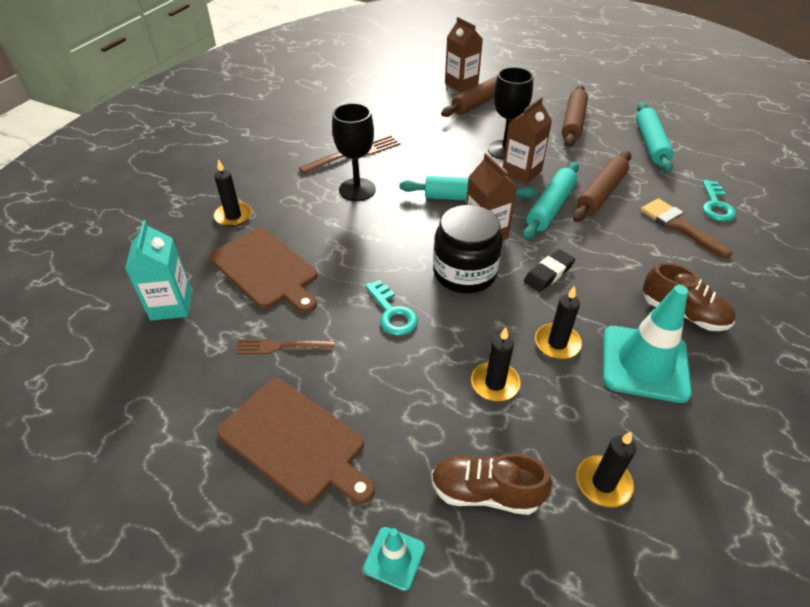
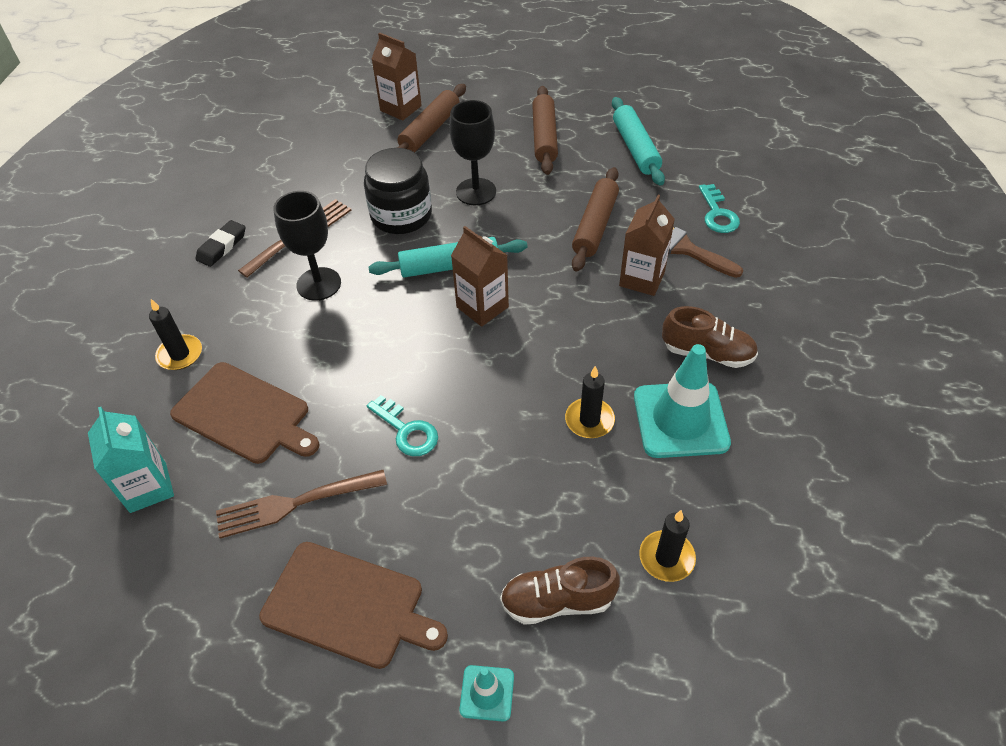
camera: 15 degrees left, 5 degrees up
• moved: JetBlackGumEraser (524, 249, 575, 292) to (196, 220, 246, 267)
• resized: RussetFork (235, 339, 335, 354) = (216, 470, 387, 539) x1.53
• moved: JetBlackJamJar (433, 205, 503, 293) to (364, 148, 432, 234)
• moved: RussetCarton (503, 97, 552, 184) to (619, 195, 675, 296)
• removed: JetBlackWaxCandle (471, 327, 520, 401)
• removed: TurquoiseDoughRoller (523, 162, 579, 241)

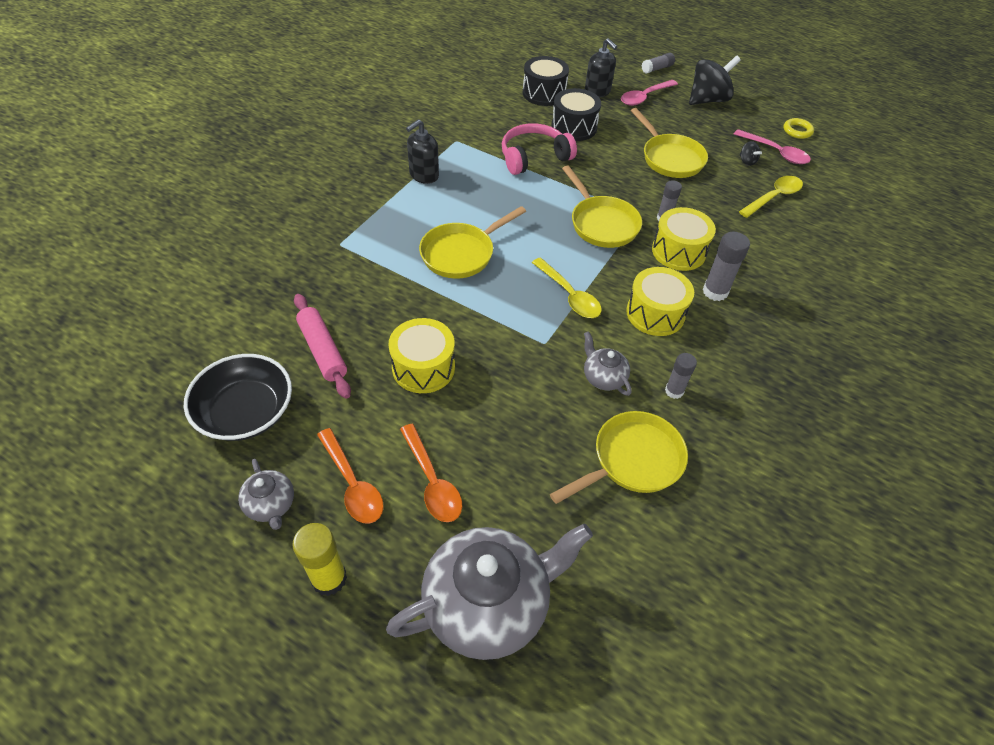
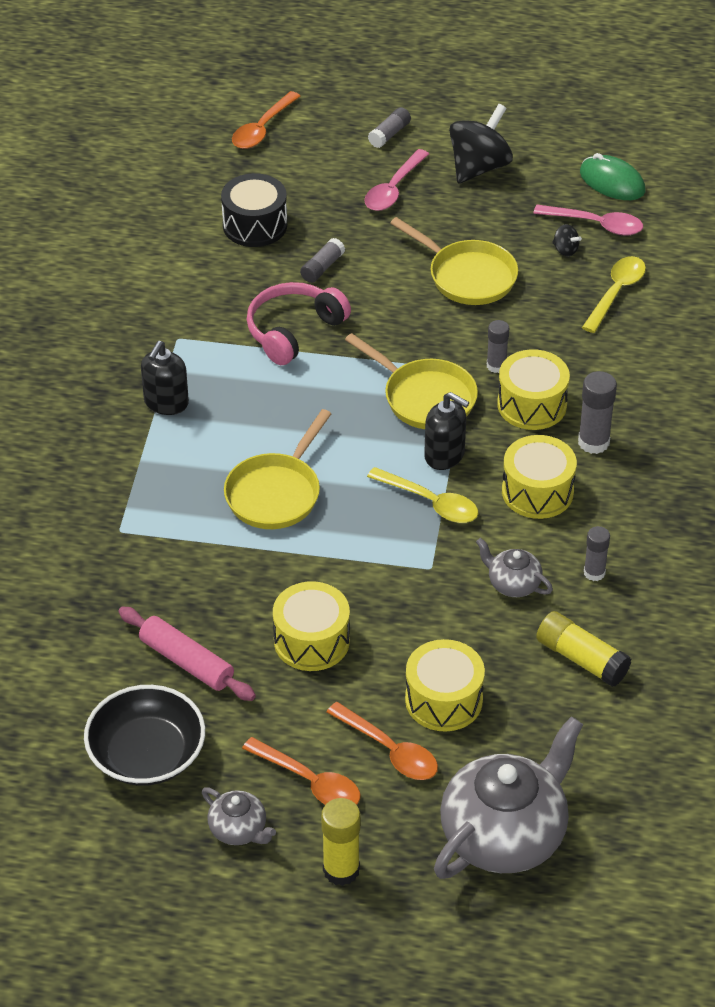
camera: 20 degrees left, 5 degrees down
• added: OrangeTeaspoon (232, 91, 301, 149)
• replaced: JetBlackSnareDrum (551, 88, 601, 141) to AshGreyGlue (300, 238, 345, 283)
• added: YellowSnareDrum (405, 639, 485, 731)
• moved: JetBlackSoapPump (585, 38, 617, 98) to (424, 392, 469, 470)
• replaced: YellowSkillet (550, 411, 688, 504) to YellowGlue (536, 611, 631, 687)
• replaced: YellowHoop (783, 118, 814, 139) to LeafGreenMouse (580, 153, 645, 200)

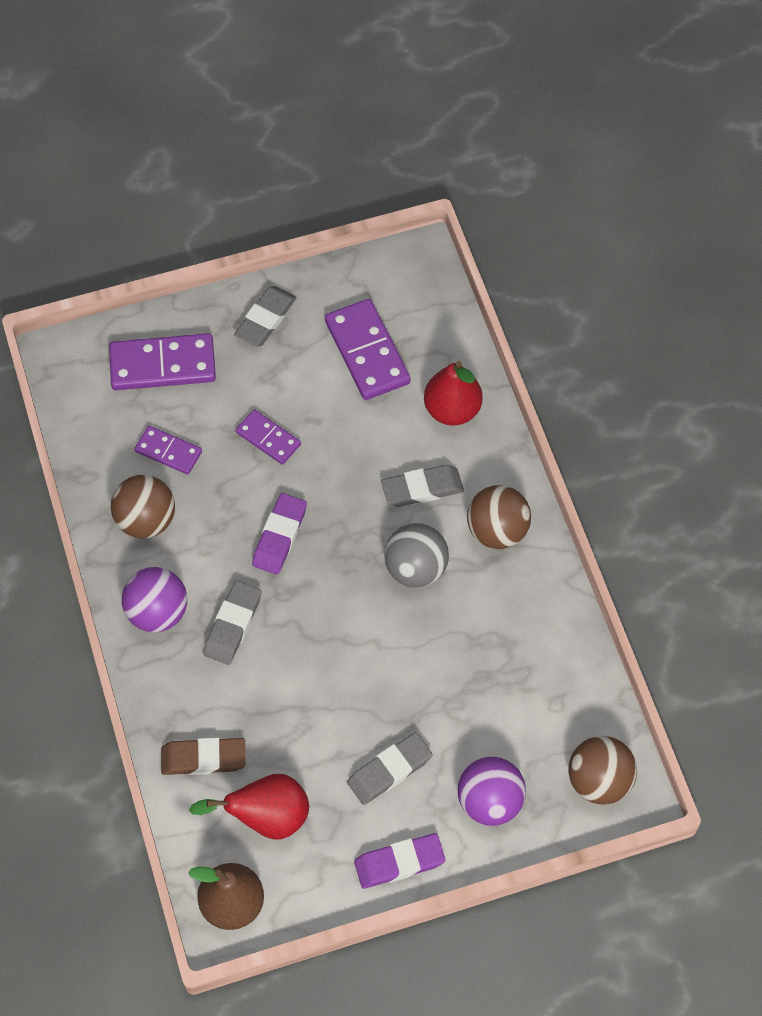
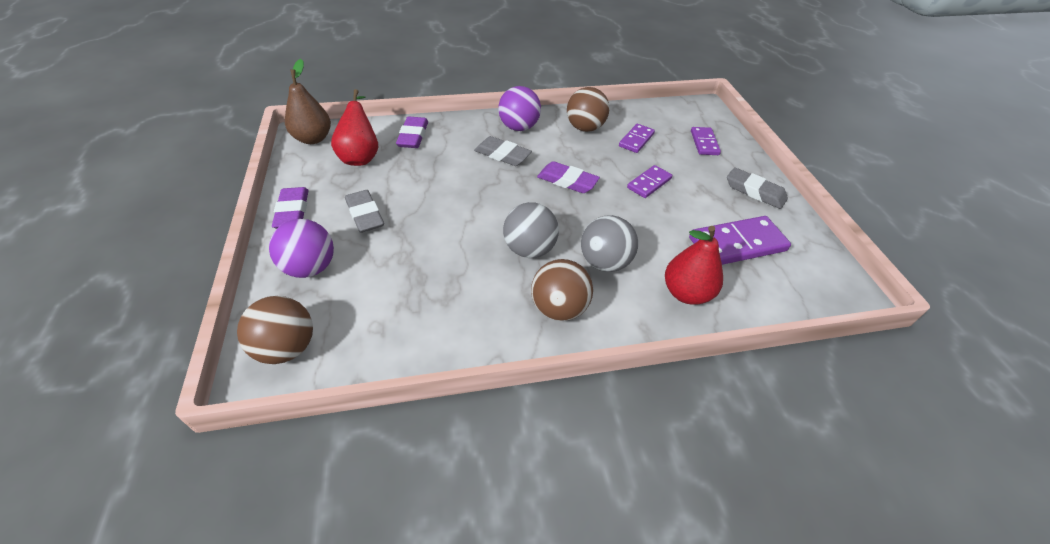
camera: 95 degrees right, 15 degrees down
• recoloured: RussetGumEraser (161, 737, 246, 775) to RoyalPurpleGumEraser (396, 117, 428, 148)
• replaced: AshGreyGumEraser (381, 464, 464, 507) to AshGreyBall (581, 215, 638, 272)
• resized: RoyalPurpleDominoPiece (109, 333, 216, 390) = (691, 127, 721, 155) x0.58

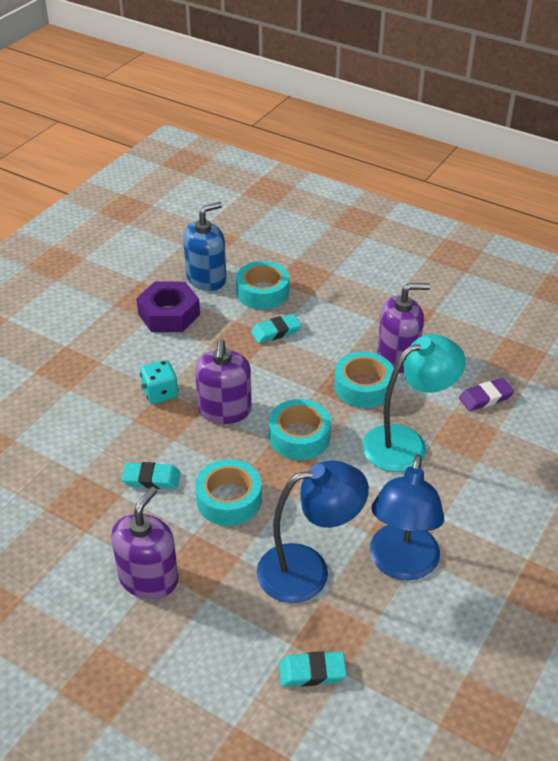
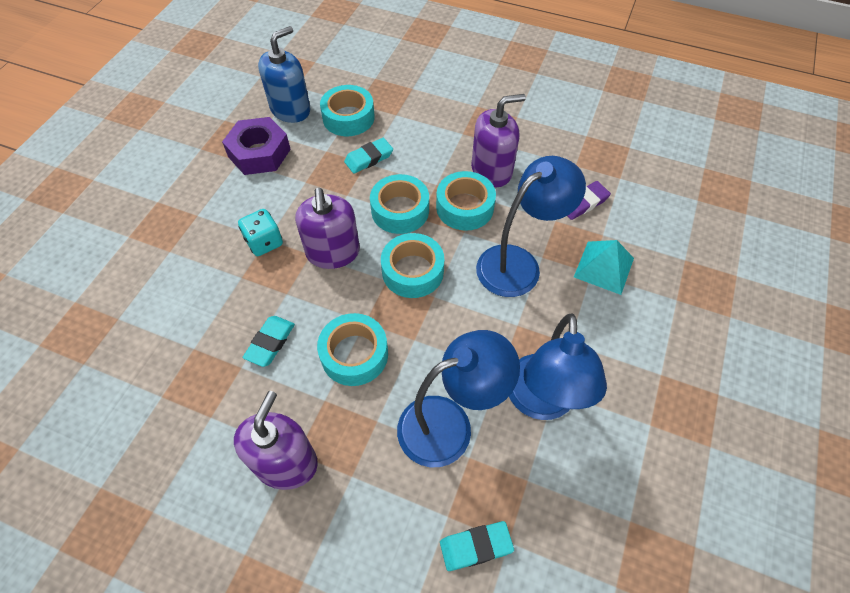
camera: 10 degrees left, 15 degrees up
• turned: TurquoiseGumEraser (122, 462, 180, 489) = (243, 316, 295, 367) 60 degrees counterclockwise
• added: TurquoiseRollOfTape (370, 174, 429, 234)
• recoloured: TurquoiseReadingLamp (362, 334, 466, 472) to RoyalBlueReadingLamp (476, 156, 586, 297)
• added: TurquoiseSolidPyramid (574, 240, 634, 295)

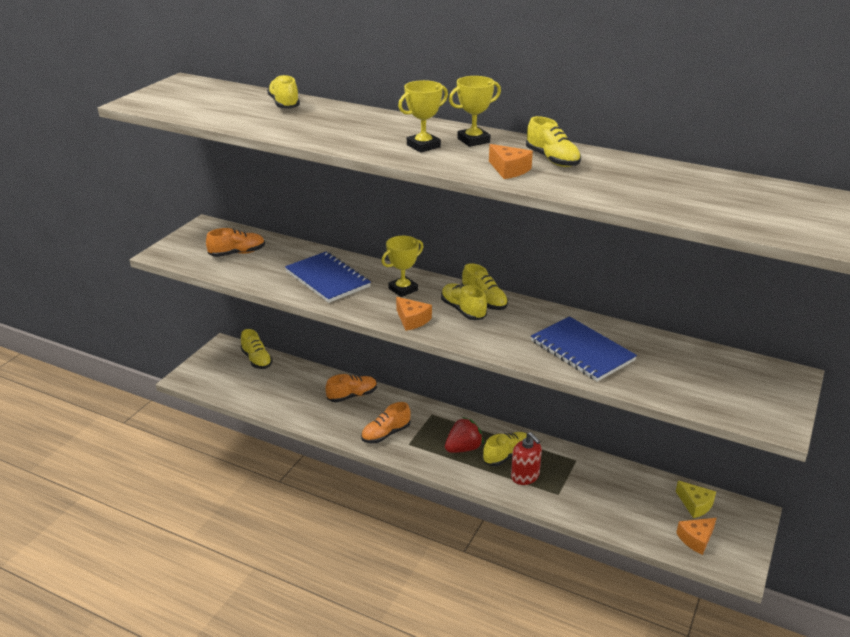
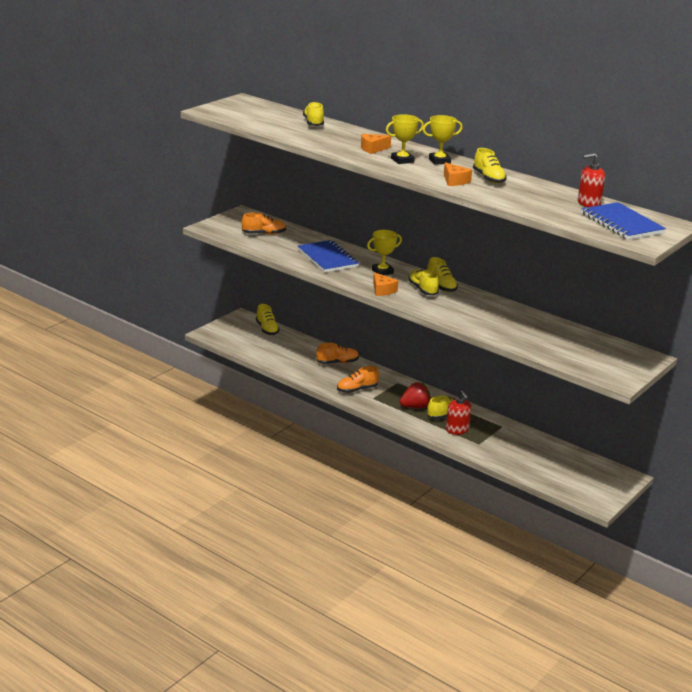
camera: 10 degrees right, 5 degrees down
• moved: OrangeCheese (676, 518, 716, 555) to (361, 134, 391, 154)
• added: CrimsonSoapPump (578, 153, 605, 207)
• moved: RoyalBlueNotepad (531, 316, 637, 382) to (582, 202, 666, 240)
• removed: YellowCheese (676, 481, 716, 518)

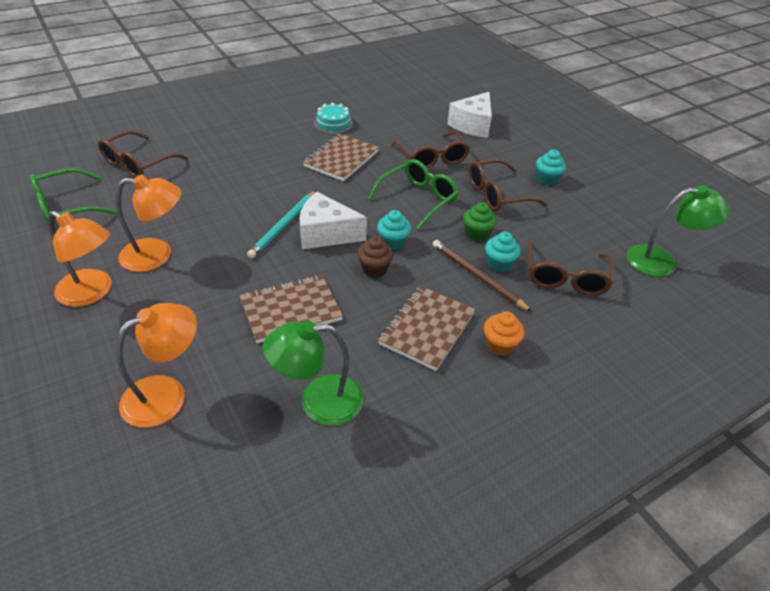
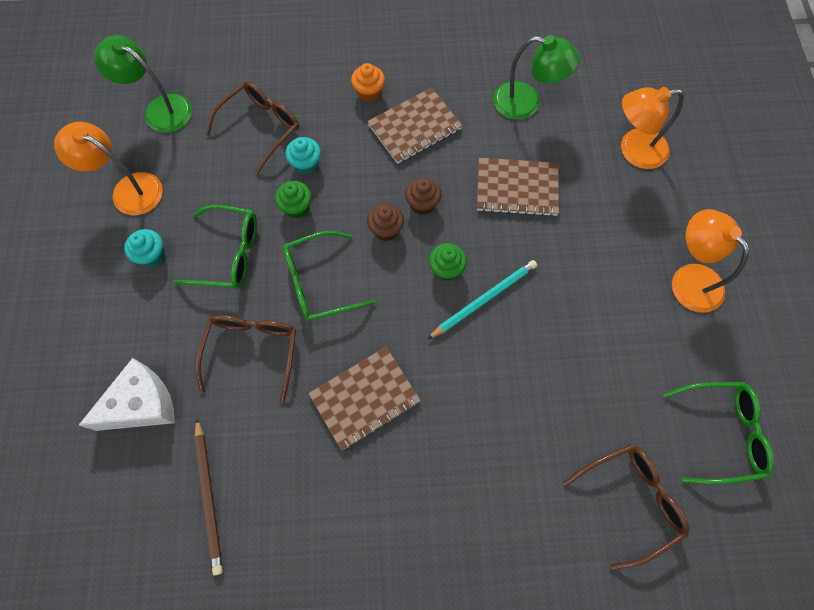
camera: 150 degrees left, 25 degrees up
• moved: OrangeReadingLamp (116, 175, 182, 272) to (54, 122, 163, 215)
• recoloured: RussetGlasses (469, 159, 548, 211) to LeafGreenGlasses (173, 205, 257, 289)
• moved: RussetWoodenPencil (433, 240, 532, 312) to (194, 419, 223, 575)
• recoloured: TurquoiseFairyCake (377, 210, 411, 250) to RussetFairyCake (367, 203, 404, 241)
• replaced: WhiteCheese (299, 192, 367, 249) to LeafGreenFairyCake (429, 243, 467, 281)
• removed: TurquoiseCake (314, 103, 353, 134)

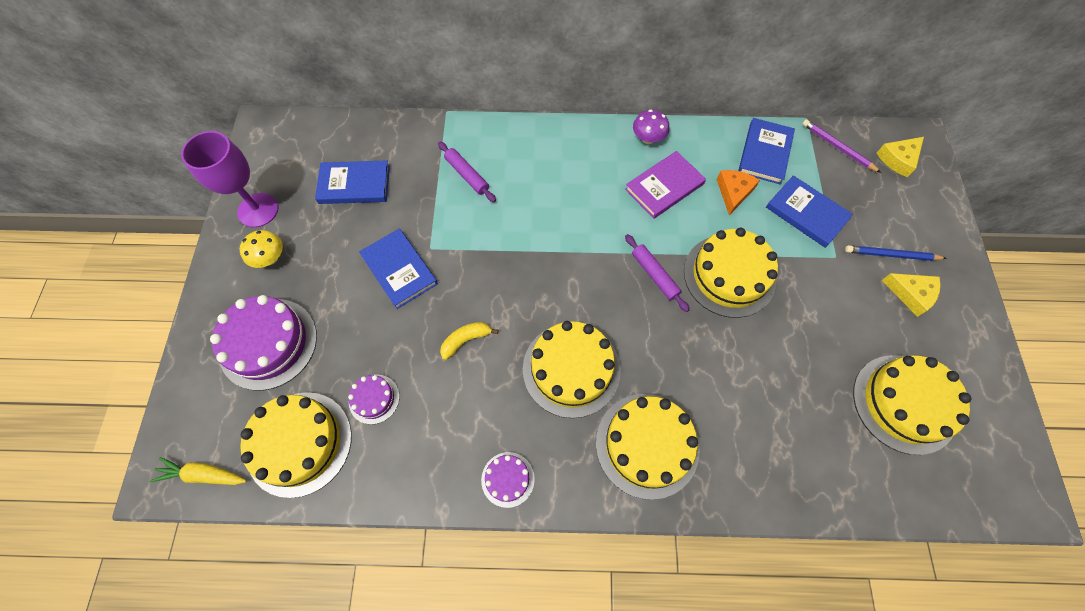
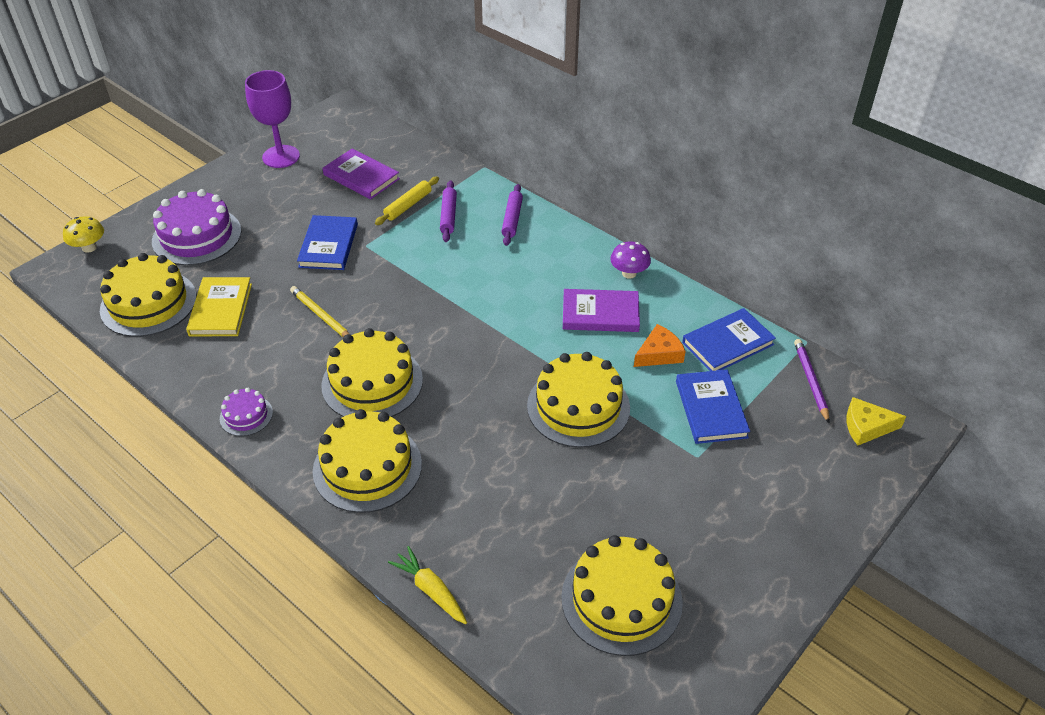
camera: 40 degrees right, 20 degrees down
• moved: YellowFungus (240, 230, 283, 268) to (63, 216, 104, 253)
• replaced: RoyalPurpleCake (348, 375, 400, 424) to YellowHardback (186, 277, 252, 336)
• replaced: YellowBananaFruit (440, 322, 498, 360) to YellowWoodenPencil (290, 286, 349, 337)
• recoloured: RoyalBlueHardback (315, 161, 390, 204) to RoyalPurpleHardback (323, 149, 400, 199)
• added: YellowDoughRoller (375, 176, 439, 225)
• moved: YellowCarrot (150, 457, 246, 485) to (388, 546, 467, 624)
• moved: RoyalPurpleDoughRoller (625, 234, 690, 312) to (501, 184, 523, 246)
• removed: RoyalBlueWoodenPencil (845, 245, 947, 261)
• removed: YellowCheese (882, 273, 941, 317)

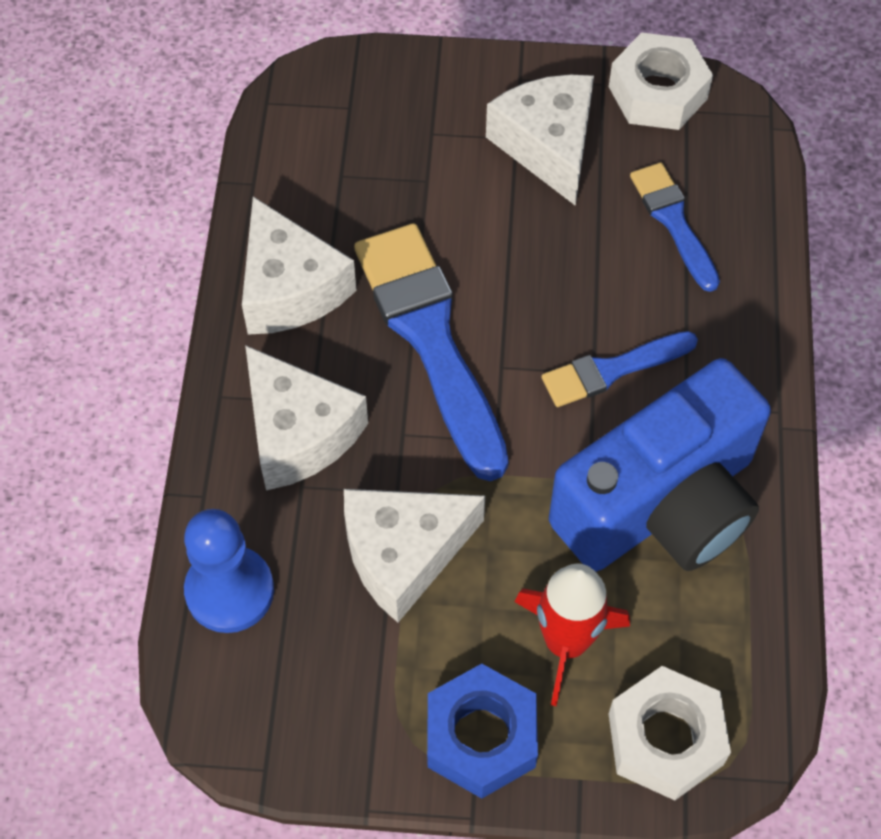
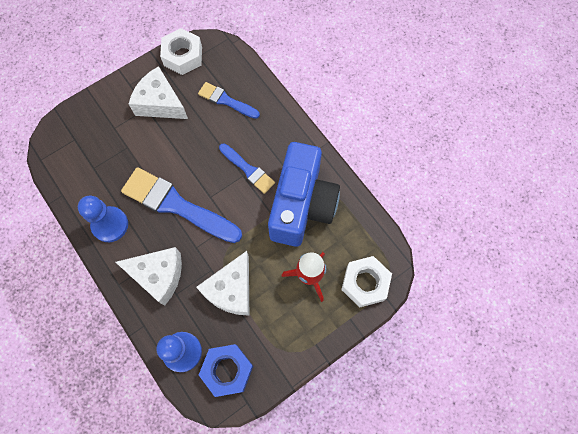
camera: 40 degrees left, 10 degrees up
• replaced: WhiteCheese (242, 197, 357, 335) to RoyalBlueChessPawn (78, 196, 128, 242)
• moved: RoyalBlueHexagonNut (427, 664, 538, 799) to (199, 344, 253, 397)
• turned: RoyalBlueBrush (541, 331, 698, 407) = (219, 144, 275, 194) 75 degrees counterclockwise

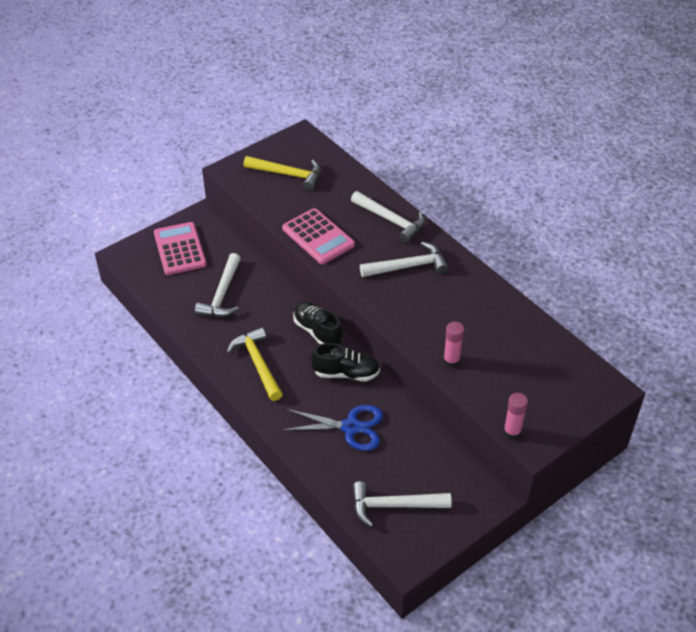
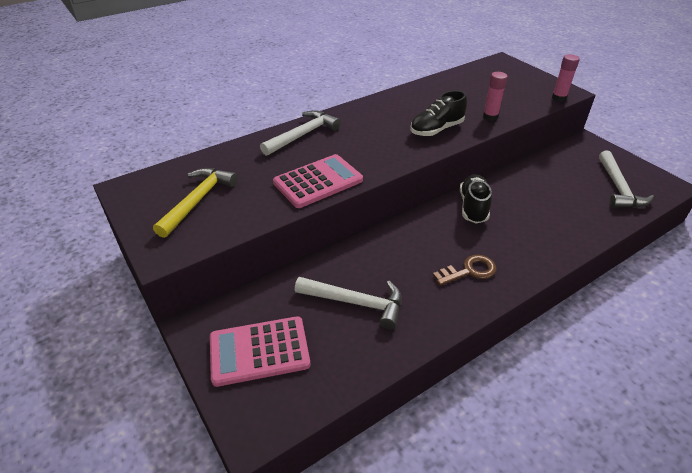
camera: 85 degrees left, 5 degrees down
• moved: JetBlackSneaker (293, 302, 342, 344) to (410, 90, 467, 136)
• replaced: YellowClawHammer (227, 327, 283, 401) to RussetLatchkey (433, 255, 496, 286)
• removed: RoyalBluePairOfScissors (283, 405, 383, 451)
• removed: WhiteClawHammer (360, 242, 448, 277)

